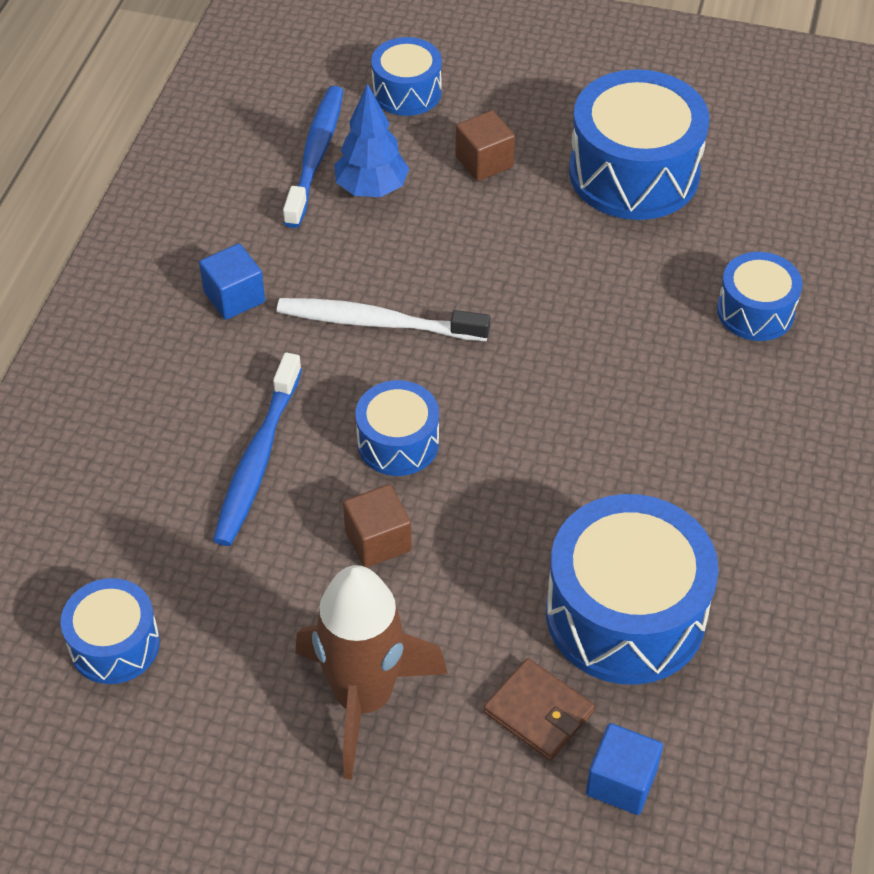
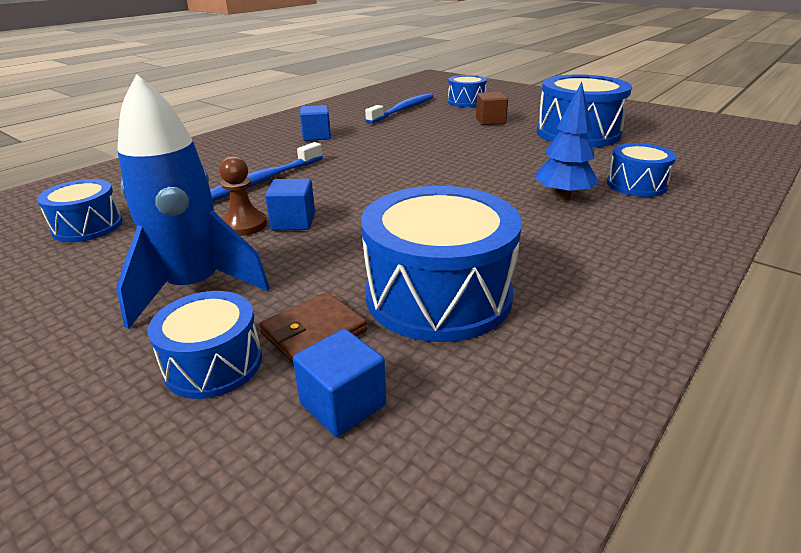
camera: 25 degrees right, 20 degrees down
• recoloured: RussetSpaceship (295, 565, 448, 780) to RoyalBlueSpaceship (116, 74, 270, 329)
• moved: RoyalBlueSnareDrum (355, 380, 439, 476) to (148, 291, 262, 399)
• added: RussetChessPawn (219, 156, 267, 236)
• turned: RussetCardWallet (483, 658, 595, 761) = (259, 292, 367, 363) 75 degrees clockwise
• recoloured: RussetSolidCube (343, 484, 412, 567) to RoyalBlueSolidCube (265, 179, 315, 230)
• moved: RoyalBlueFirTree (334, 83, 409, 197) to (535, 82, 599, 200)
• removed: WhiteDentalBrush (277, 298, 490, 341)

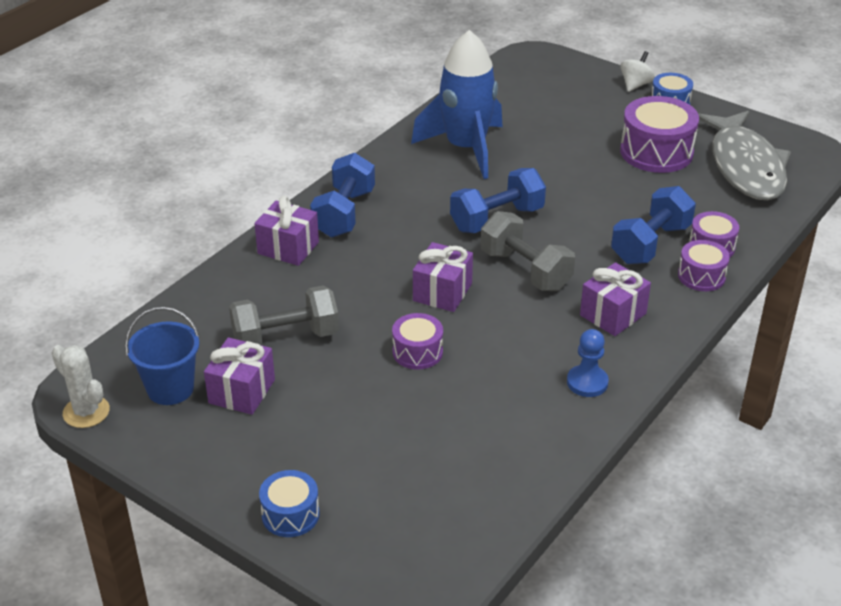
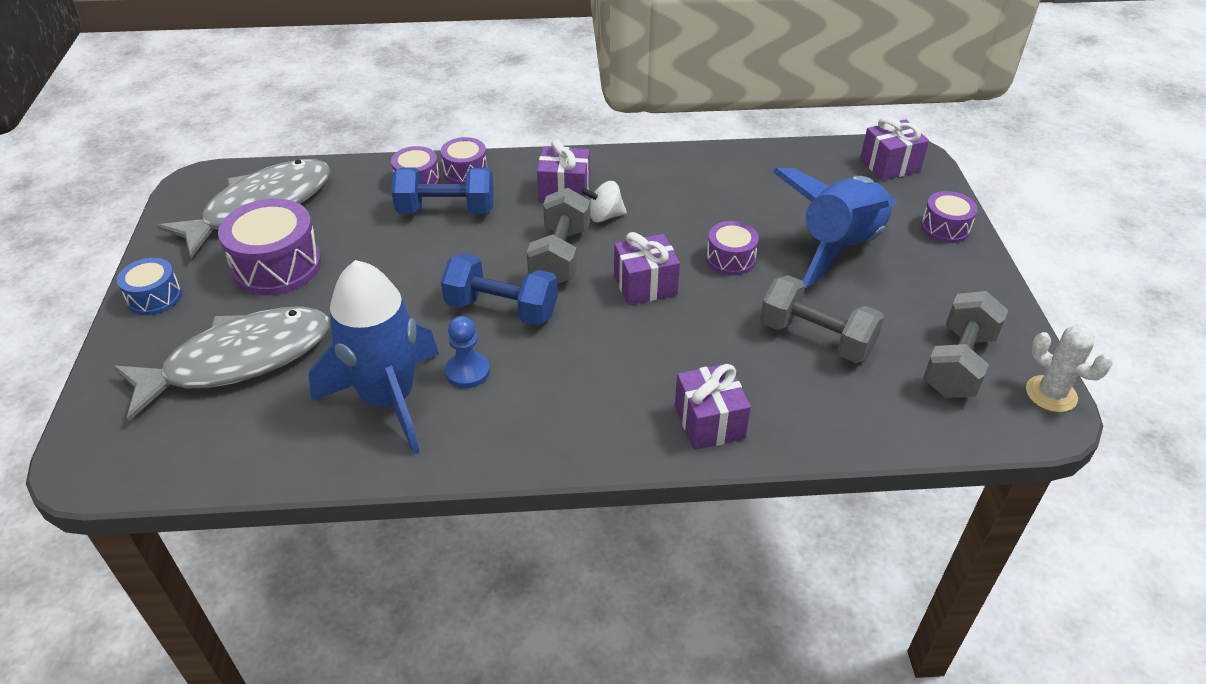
camera: 130 degrees left, 5 degrees up
• added: AshGreyFish (113, 307, 330, 421)
• moved: RoyalBlueChessPawn (567, 329, 609, 397) to (445, 316, 490, 388)
• moved: WhiteToyTop (620, 51, 655, 92) to (581, 181, 627, 222)
• added: RoyalBlueSpaceship (773, 168, 898, 288)
• moved: RoyalPurplePresent (204, 337, 275, 415) to (860, 117, 929, 181)
• recoloured: RoyalBlueSnareDrum (259, 470, 320, 537) to RoyalPurpleSnareDrum (921, 191, 978, 243)
• replaced: RoyalBluePail (125, 307, 200, 405) to AshGreyDumbbell (923, 291, 1008, 398)
• turned: WhiteCactus (52, 345, 110, 428) = (1026, 324, 1113, 412) 45 degrees counterclockwise
• removed: RoyalBlueDumbbell (310, 153, 375, 237)

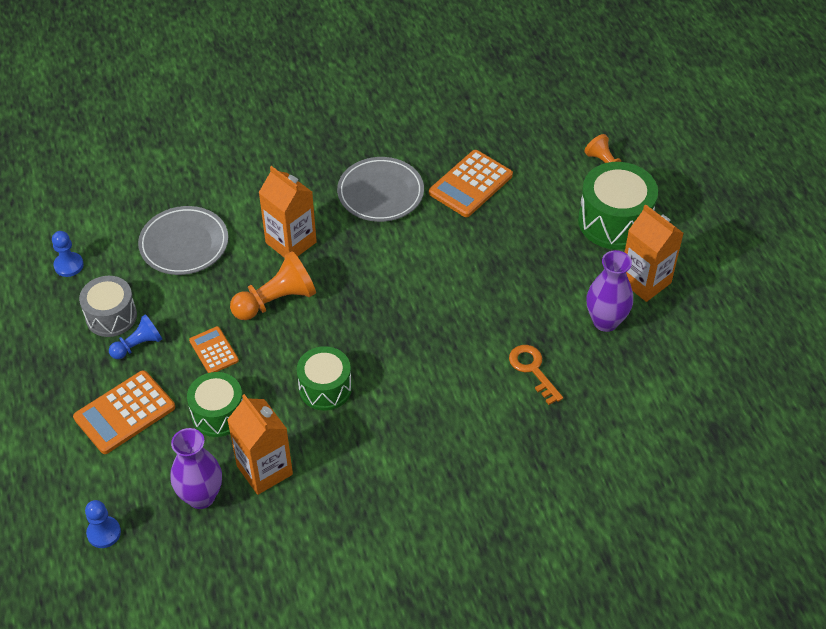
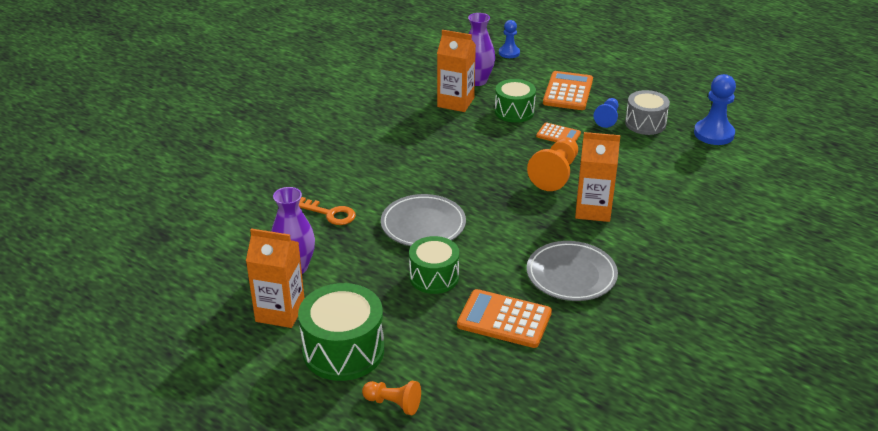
camera: 145 degrees right, 15 degrees down
• moved: AshGreyDinnerPlate (138, 206, 228, 275) to (381, 194, 466, 246)
• moved: LeafGreenSnareDrum (297, 346, 352, 410) to (409, 236, 459, 294)
• turned: OrangeAddingMachine (429, 150, 513, 217) = (457, 289, 552, 348) 75 degrees counterclockwise
• resized: RoyalBlueChessPawn (52, 231, 84, 277) = (694, 74, 736, 145) x1.64

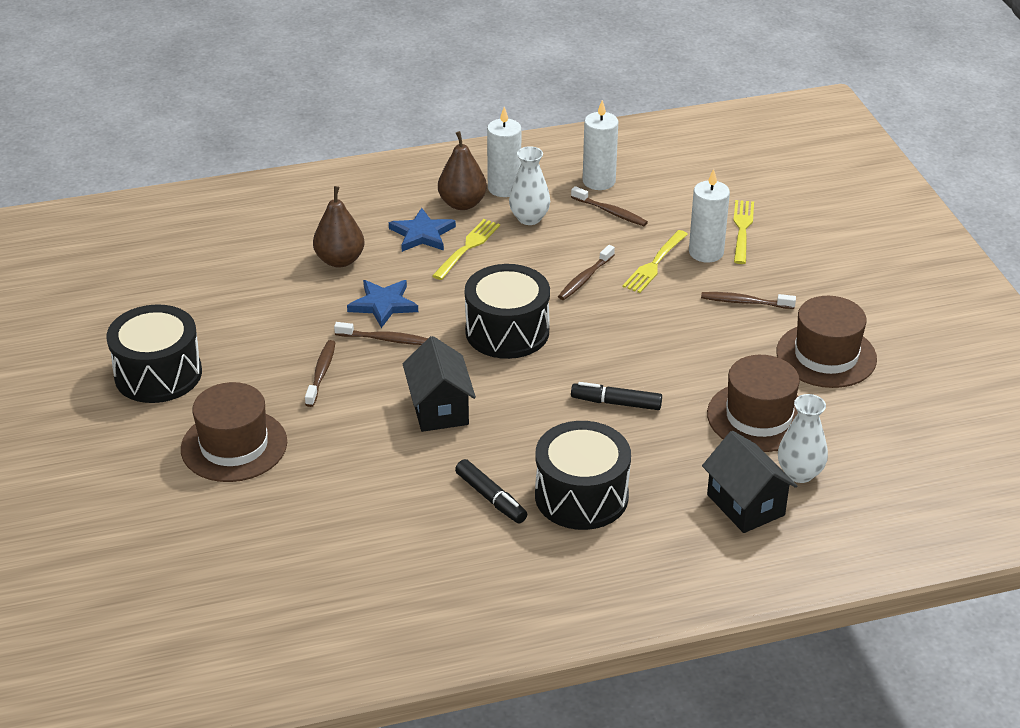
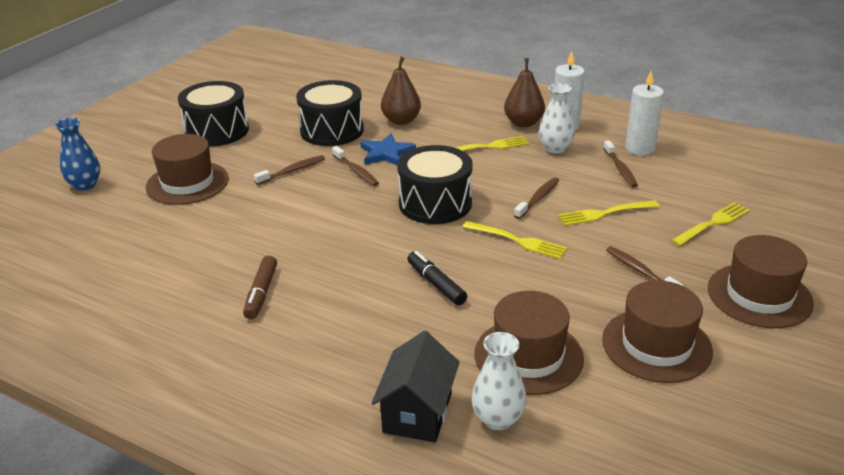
camera: 45 degrees right, 5 degrees down
• added: RoyalBlueFlowerVase (55, 118, 100, 191)
• recoloured: JetBlackMarker (455, 459, 527, 523) to RussetMarker (243, 255, 277, 319)
• moved: JetBlackSnareDrum (535, 421, 631, 530) to (296, 80, 364, 146)
• added: YellowFork (463, 221, 567, 259)
• turned: RussetDentalBrush (558, 245, 615, 300) = (514, 177, 559, 219) 135 degrees clockwise
• added: RussetTallHat (708, 235, 814, 328)
• removed: RoyalBlueFivePointedStar (389, 208, 456, 252)
• removed: JetBlackCottage (403, 336, 476, 432)
• removed: WhiteWaxCandle (689, 169, 730, 263)

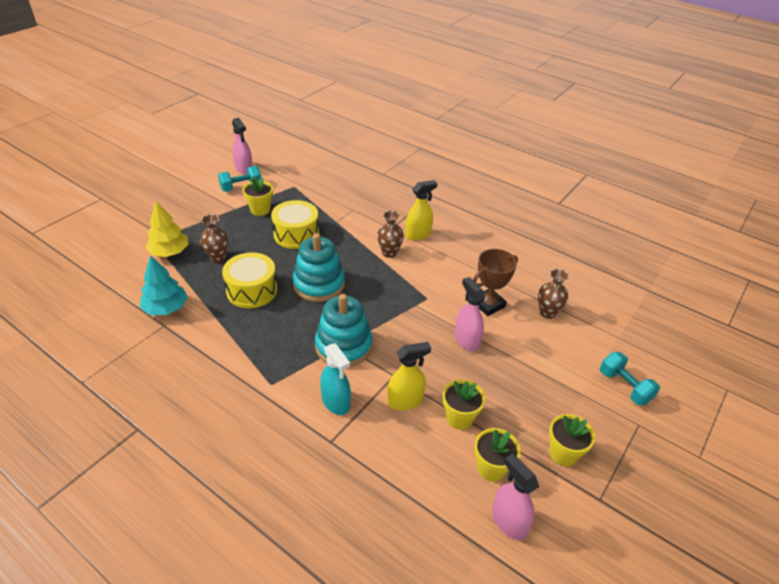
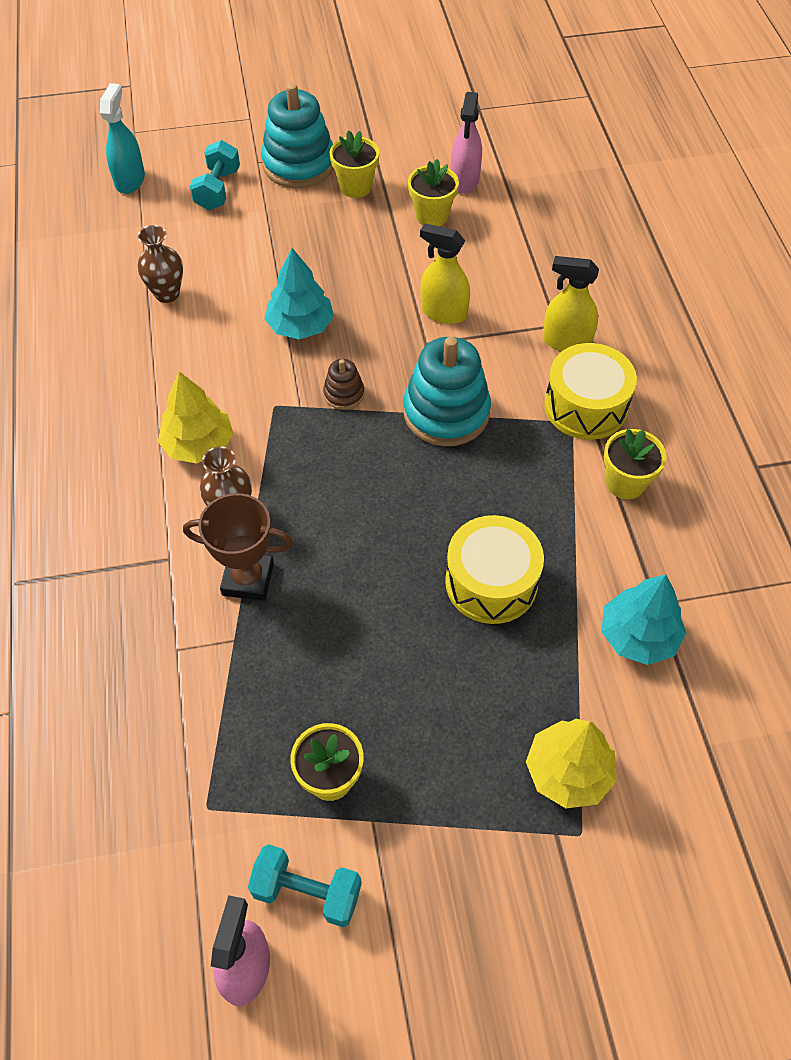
camera: 135 degrees left, 15 degrees up
• moved: TurquoiseSprayer (320, 343, 351, 415) to (100, 83, 145, 194)
• added: YellowFirTree (158, 372, 233, 463)
• moved: RussetAwardCup (473, 249, 518, 316) to (183, 493, 293, 601)
• moved: TurquoiseStackingRings (293, 233, 345, 302) to (261, 83, 334, 188)
• replaced: RosySprayer (455, 277, 485, 352) to TurquoiseFirTree (264, 248, 334, 339)
• added: RussetStackingRings (323, 359, 364, 410)
• moved: YellowSprayer (406, 180, 438, 240) to (543, 256, 599, 351)
• moved: YellowSnareDrum (271, 200, 319, 249) to (544, 343, 637, 440)
• moved: YellowPottedPlant (442, 380, 485, 430) to (604, 429, 667, 499)
• removed: RussetFlowerVase (200, 214, 229, 263)

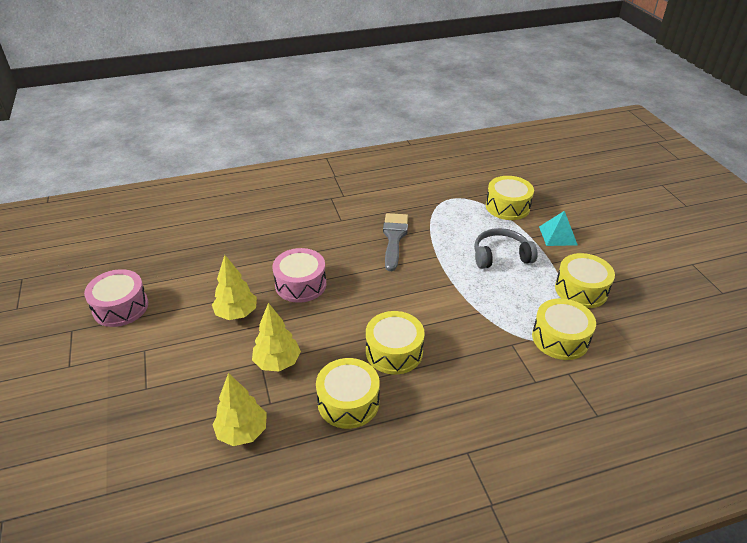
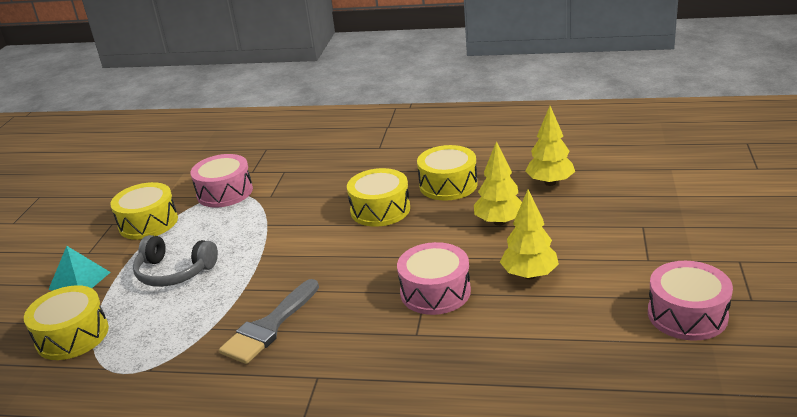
camera: 150 degrees left, 10 degrees down
• recoloured: YellowSnareDrum (532, 298, 596, 360) to RosySnareDrum (190, 154, 253, 207)

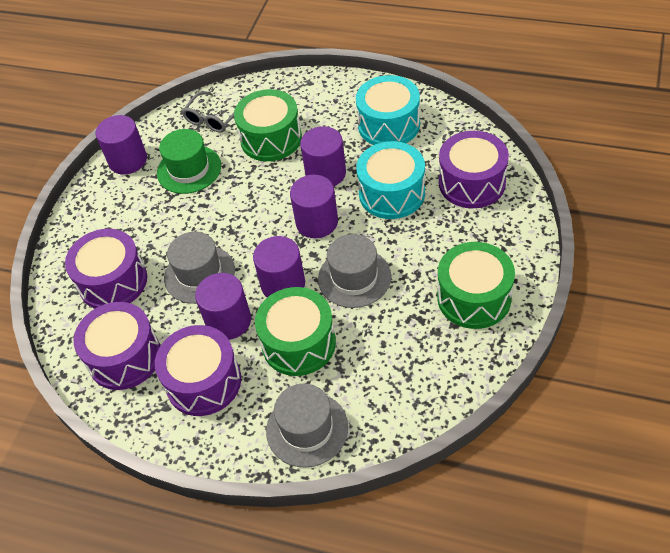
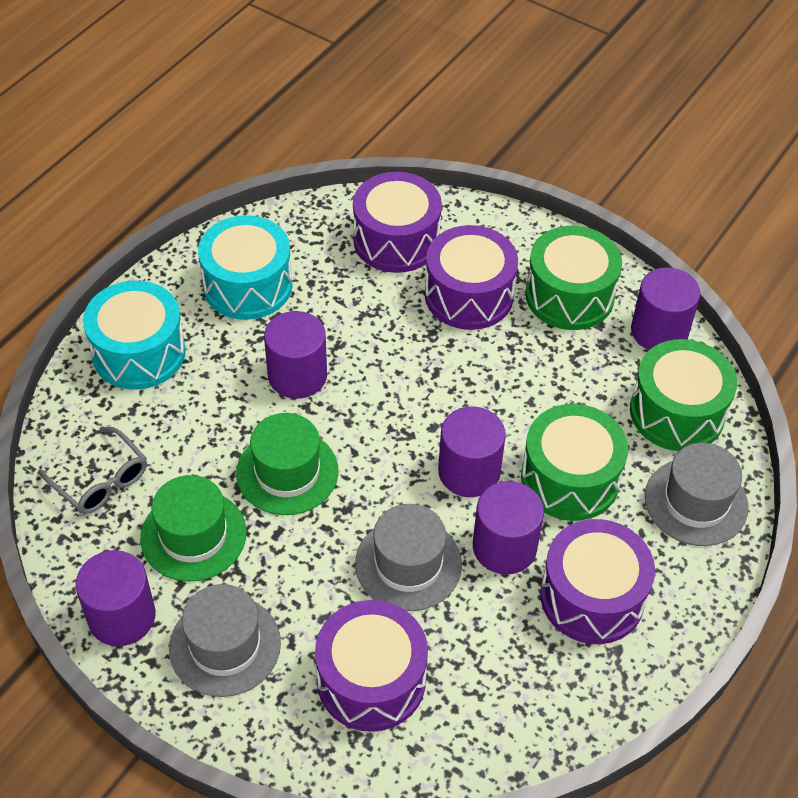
camera: 80 degrees left, 0 degrees up
• moved: TurquoiseSnareDrum (356, 141, 425, 219) to (83, 281, 186, 390)
• moved: AshGreyTallHat (318, 234, 391, 308) to (169, 584, 281, 697)
• added: LeafGreenTallHat (236, 413, 338, 515)
• moved: RoyalPurpleSnareDrum (74, 302, 160, 390) to (425, 225, 518, 330)
• moved: LeafGreenSnareDrum (234, 89, 302, 161) to (630, 339, 737, 451)
• moved: RoyalPurpleCylinderShape (290, 175, 338, 238) to (631, 267, 700, 350)

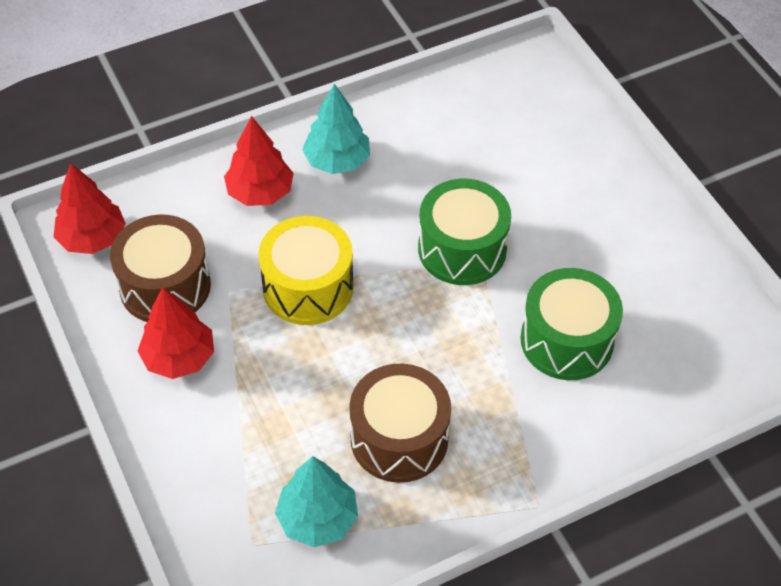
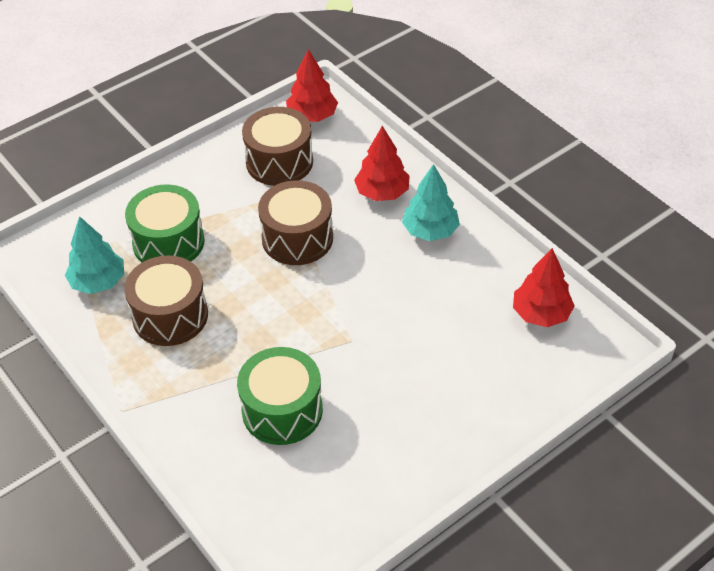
camera: 80 degrees right, 5 degrees down
• moved: LeafGreenSnareDrum (418, 179, 511, 285) to (125, 185, 205, 262)
• recoloured: YellowSnareDrum (259, 216, 353, 325) to RussetSnareDrum (258, 180, 333, 265)
• moved: CrimsonFirTree (138, 287, 214, 379) to (513, 248, 575, 327)

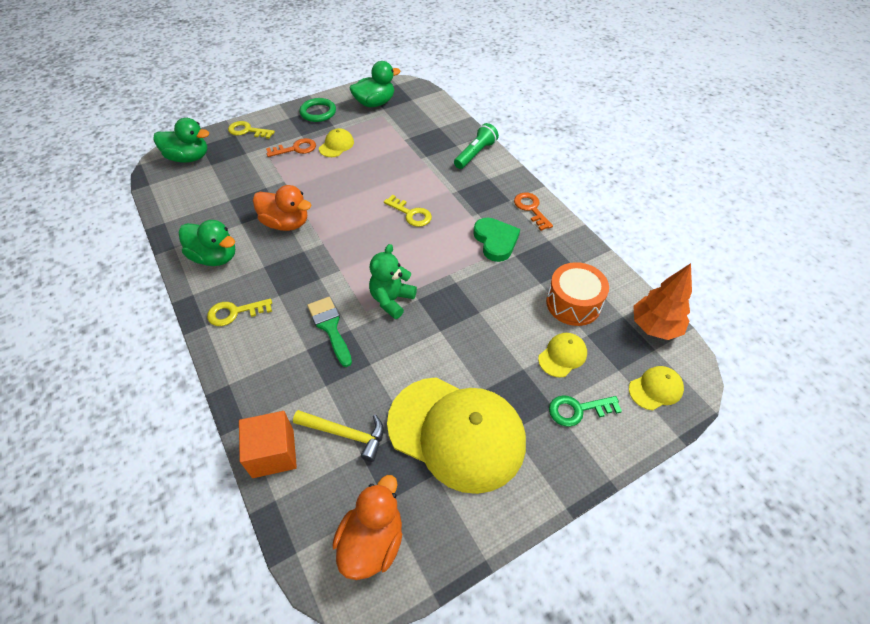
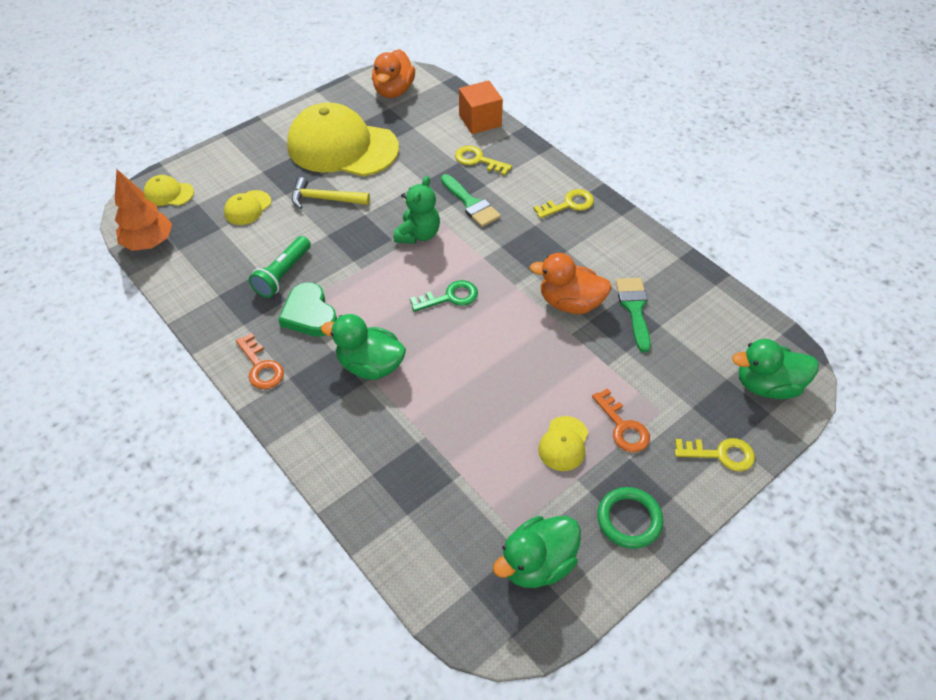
camera: 170 degrees right, 0 degrees up
• turned: YellowBaseballCap (629, 366, 684, 410) = (143, 175, 194, 206) 45 degrees clockwise
• moved: LeafGreenTorch (454, 123, 499, 169) to (249, 236, 311, 298)
• moved: YellowClawHammer (293, 410, 384, 462) to (292, 177, 370, 209)
• moved: LeafGreenRubberDuck (179, 220, 235, 266) to (321, 314, 406, 380)
• moved: LeafGreenLatchkey (549, 395, 622, 427) to (410, 280, 478, 312)
• moved: YellowLatchkey (384, 195, 432, 227) to (455, 146, 512, 176)
• turned: OrangeLatchkey (266, 138, 316, 157) = (592, 388, 650, 452) 90 degrees counterclockwise
• added: LeafGreenBrush (616, 278, 651, 352)
• removed: OrangeSnareDrum (546, 262, 609, 326)

